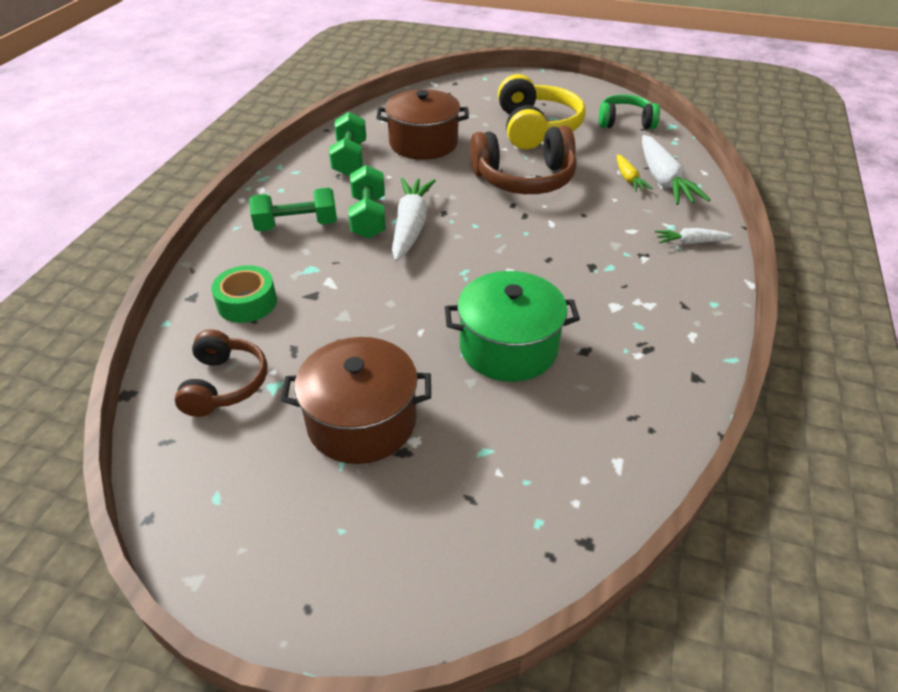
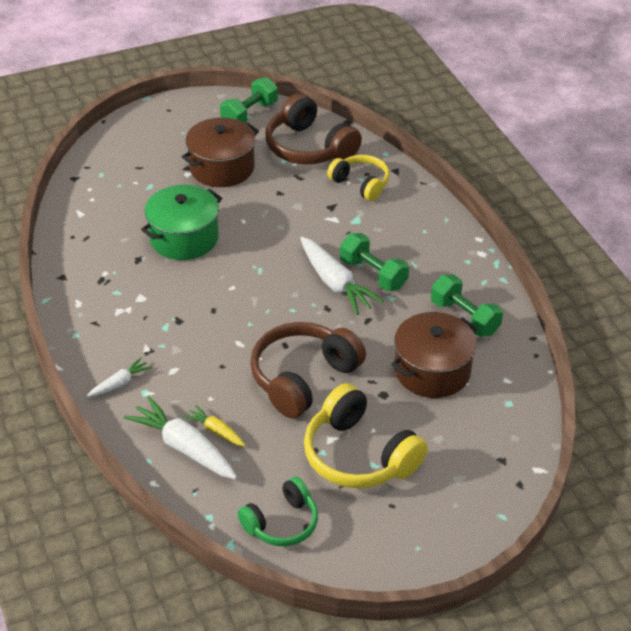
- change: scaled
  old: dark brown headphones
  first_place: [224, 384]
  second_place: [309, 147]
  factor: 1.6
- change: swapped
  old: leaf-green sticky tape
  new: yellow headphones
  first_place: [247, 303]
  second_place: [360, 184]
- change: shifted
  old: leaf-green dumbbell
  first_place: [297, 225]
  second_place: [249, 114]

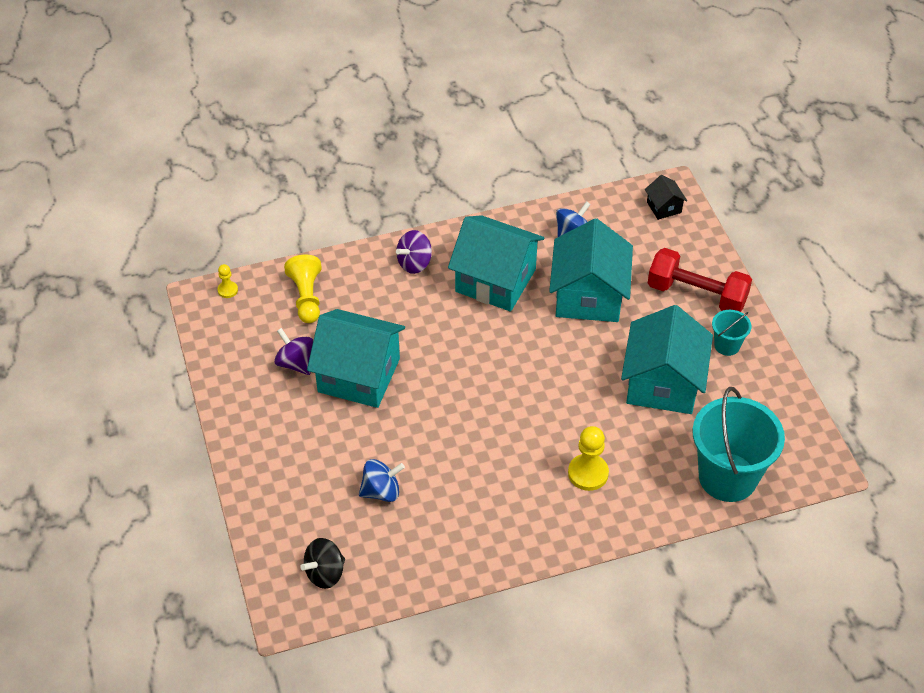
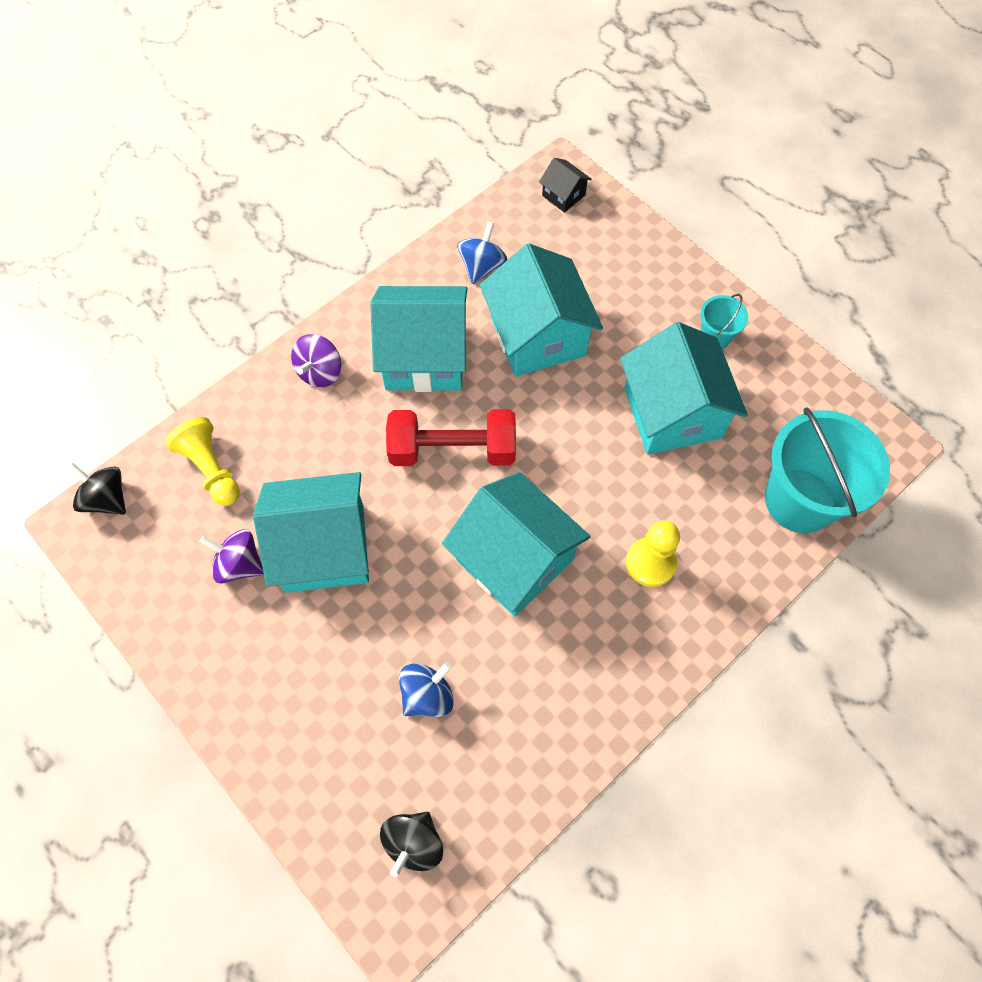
- change: swapped
  old: yellow pawn
  new: black whirligig
  first_place: [228, 290]
  second_place: [107, 499]
- change: shifted
  old: scarlet dumbbell
  first_place: [696, 295]
  second_place: [452, 449]
- change: new
  new: aqua cottage
  second_place: [514, 559]

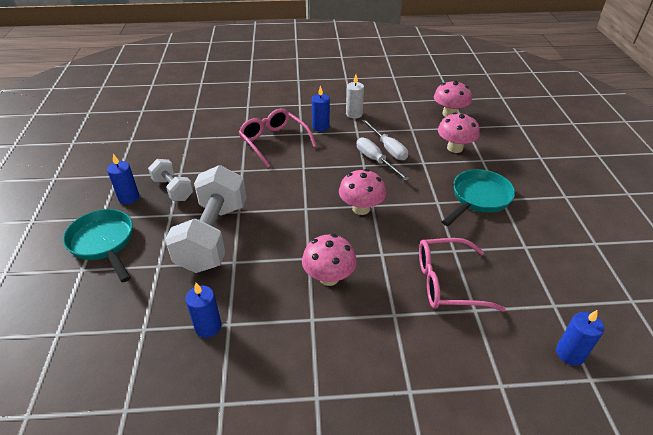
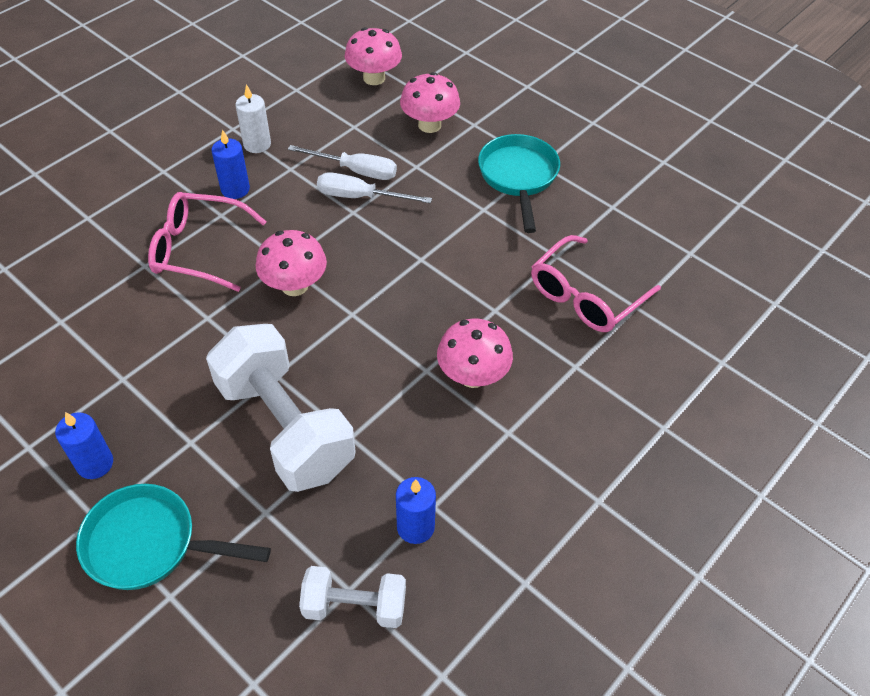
- change: shifted
  old: pure white dumbbell
  first_place: [173, 189]
  second_place: [355, 606]
- change: shifted
  old: rose-pink mushroom
  first_place: [361, 208]
  second_place: [294, 285]
- change: gone
  old: blue wax candle
  first_place: [570, 353]

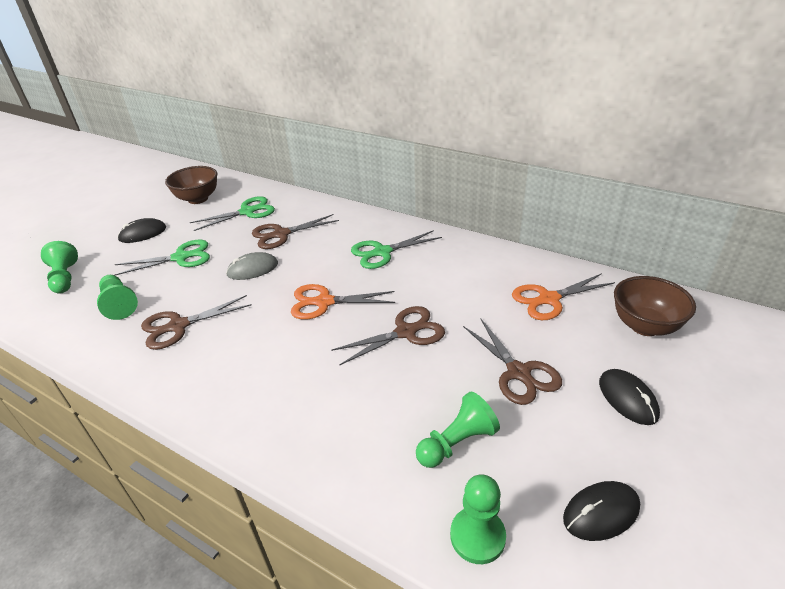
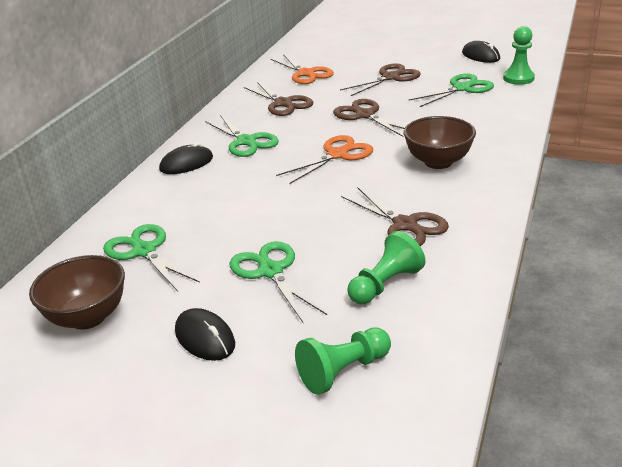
- change: gone
  old: grey PC mouse
  first_place: [253, 269]
- change: shifted
  old: dark brown scissors
  first_place: [281, 234]
  second_place: [283, 103]
- change: rotated
  old: bright orange scissors
  first_place: [324, 302]
  second_place: [337, 155]
  degrees: -120
- change: swapped
  old: leaf-green pawn
  new: leaf-green scissors
  first_place: [457, 443]
  second_place: [461, 88]
- change: shifted
  old: black PC mouse
  first_place: [627, 398]
  second_place: [186, 164]
- change: shifted
  old: dark brown bowl
  first_place: [645, 326]
  second_place: [438, 162]

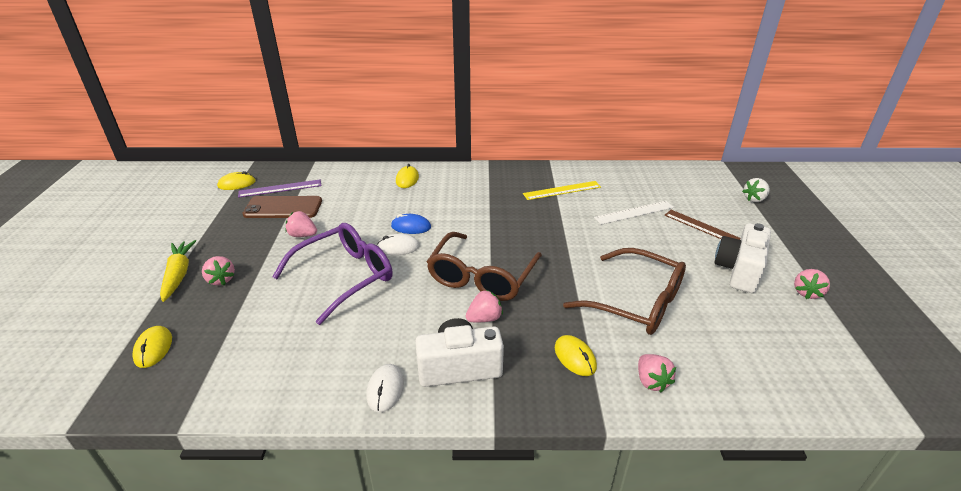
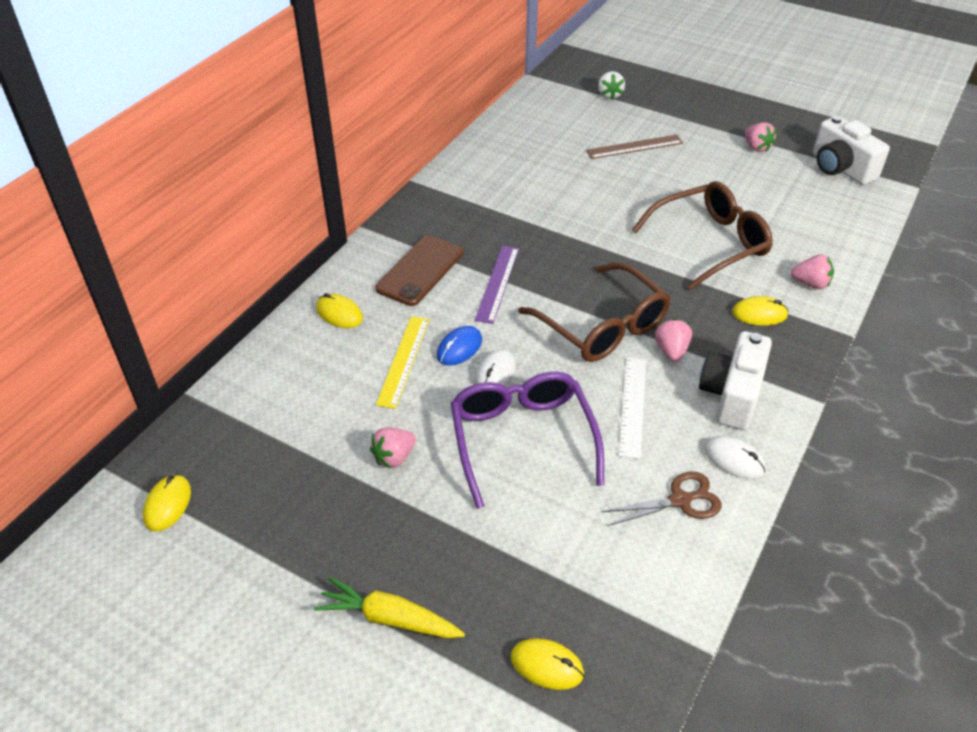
- change: gone
  old: rose-pink toy strawberry
  first_place: [221, 280]
- change: shifted
  old: royal purple straightedge
  first_place: [280, 188]
  second_place: [497, 283]
- change: shifted
  old: dark brown smartphone
  first_place: [283, 208]
  second_place: [420, 270]
- change: shifted
  old: yellow straightedge
  first_place: [562, 190]
  second_place: [403, 361]
- change: shifted
  old: pure white straightedge
  first_place: [634, 212]
  second_place: [633, 406]
- change: shifted
  old: pure white photo camera
  first_place: [739, 271]
  second_place: [840, 168]
- change: new
  new: dark brown scissors
  second_place: [680, 500]

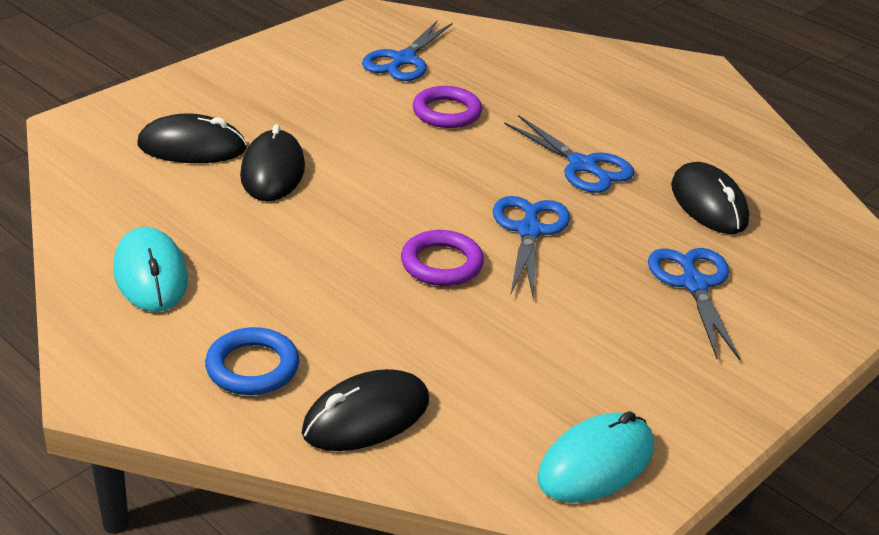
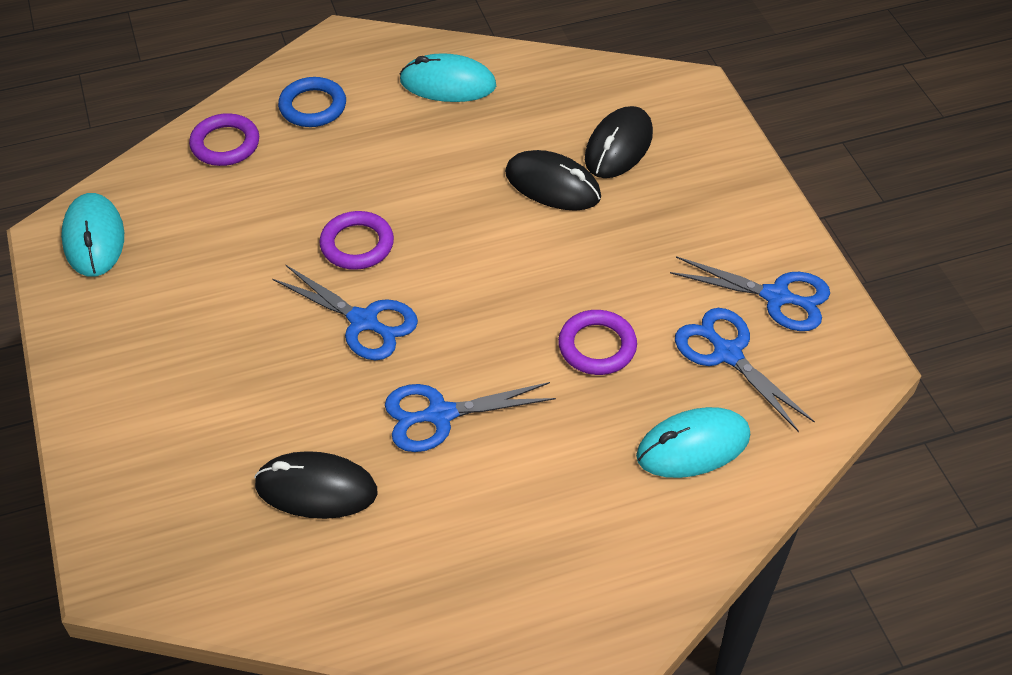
- change: swapped
  old: black PC mouse
  new: royal purple ring
  first_place: [366, 417]
  second_place: [225, 144]
- change: shifted
  old: blue scissors
  first_place: [694, 284]
  second_place: [776, 297]
- change: new
  new: aqua PC mouse
  second_place: [693, 446]

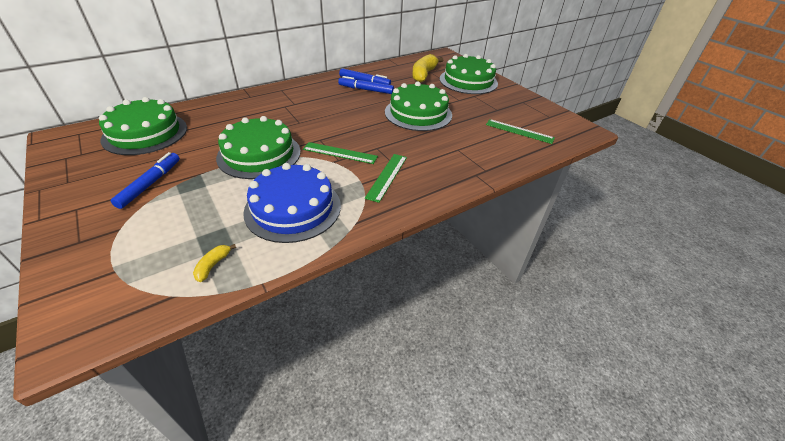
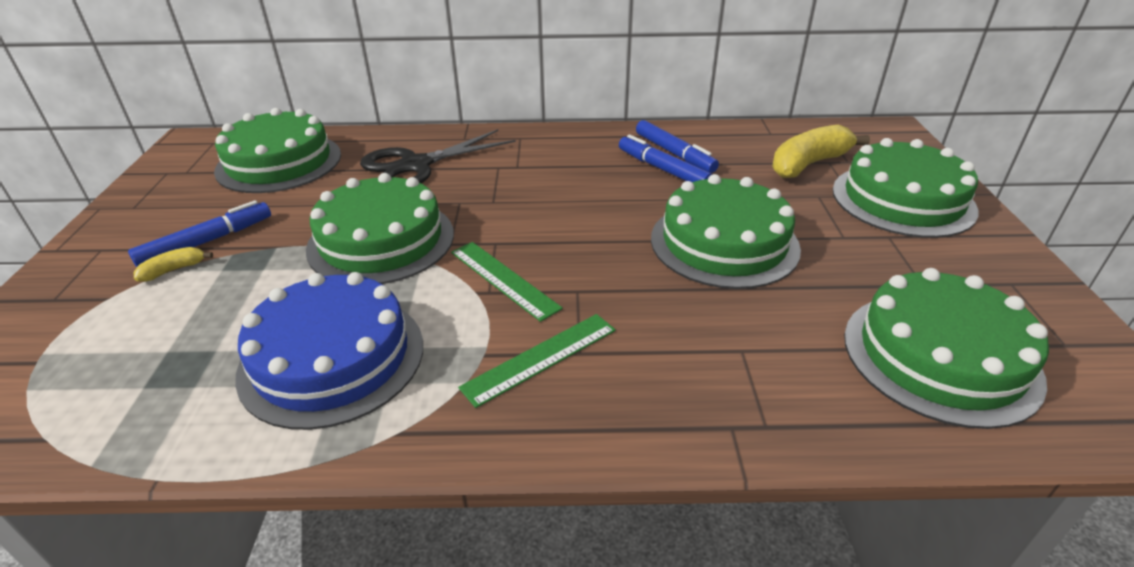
- change: shifted
  old: yellow toy banana
  first_place: [213, 265]
  second_place: [174, 270]
- change: swapped
  old: leaf-green straightedge
  new: leaf-green cake
  first_place: [519, 131]
  second_place: [940, 356]
- change: new
  new: black scissors
  second_place: [415, 165]

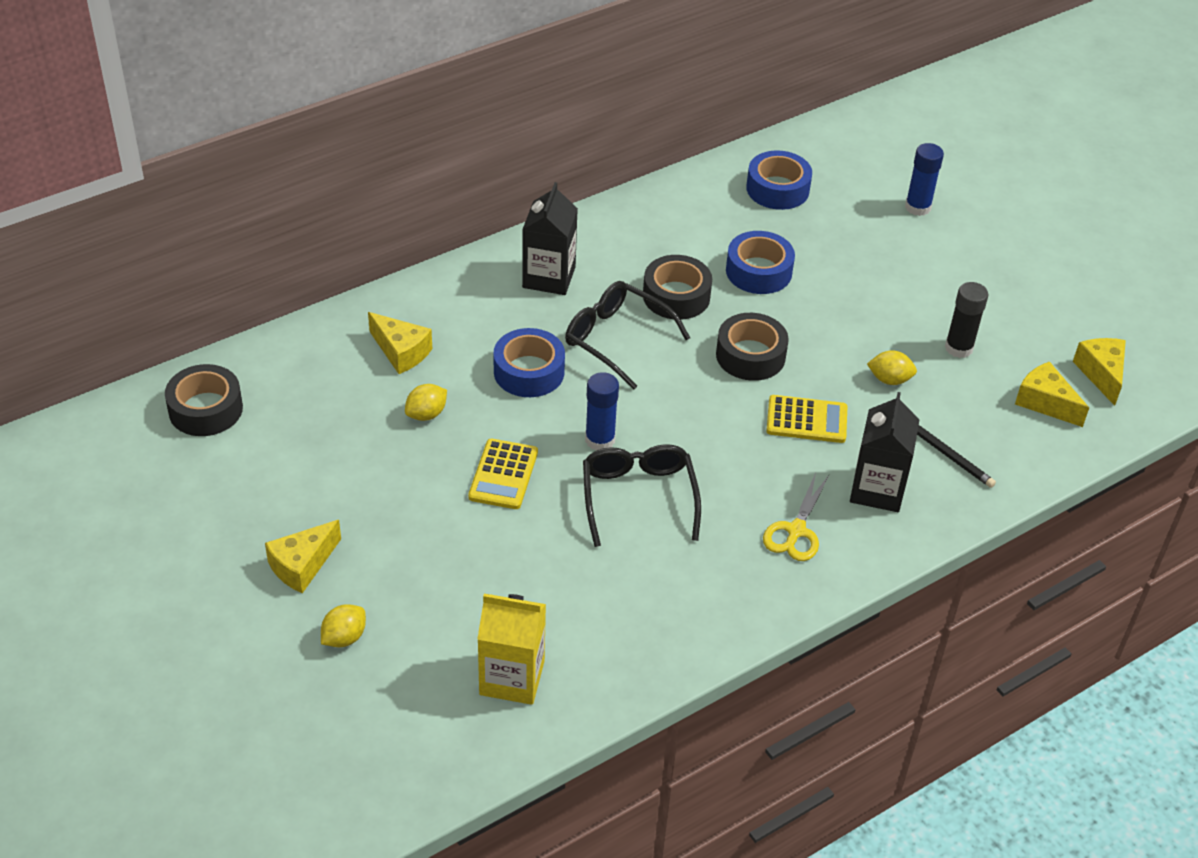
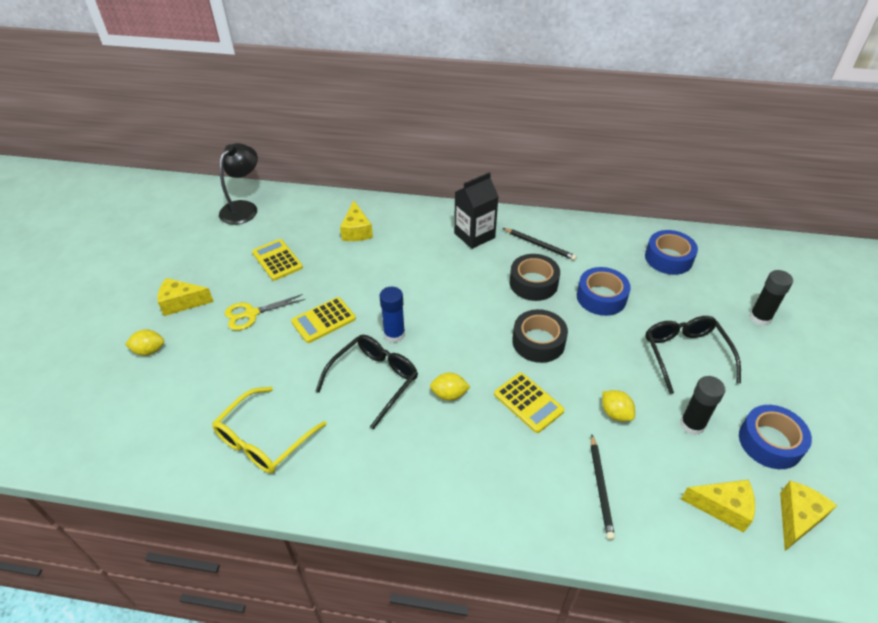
- change: swapped
  old: black sticky tape
  new: black lamp
  first_place: [205, 409]
  second_place: [243, 208]
- change: shifted
  old: yellow lemon
  first_place: [426, 414]
  second_place: [449, 394]
- change: gone
  old: yellow carton
  first_place: [512, 678]
- change: shifted
  old: blue sticky tape
  first_place: [529, 372]
  second_place: [770, 442]
- change: shifted
  old: black eyeglasses
  first_place: [616, 339]
  second_place: [685, 354]
- change: shifted
  old: yellow scissors
  first_place: [796, 531]
  second_place: [251, 314]
- change: gone
  old: black carton
  first_place: [877, 489]
- change: repainted
  old: blue glue stick
  new: black glue stick
  first_place: [917, 207]
  second_place: [760, 318]
- change: rotated
  old: yellow cheese
  first_place: [1045, 403]
  second_place: [722, 507]
  degrees: 105
- change: new
  new: yellow eyeglasses
  second_place: [264, 439]
- change: new
  new: yellow pocket calculator
  second_place: [277, 260]
- change: new
  new: black pencil
  second_place: [539, 245]

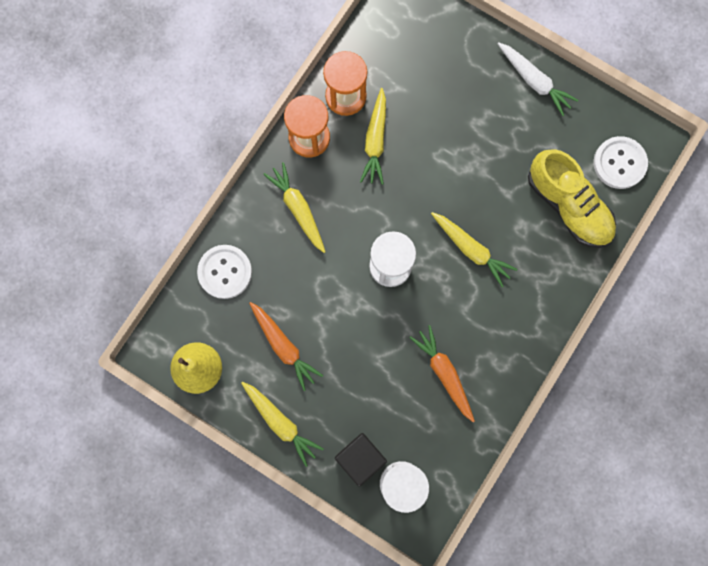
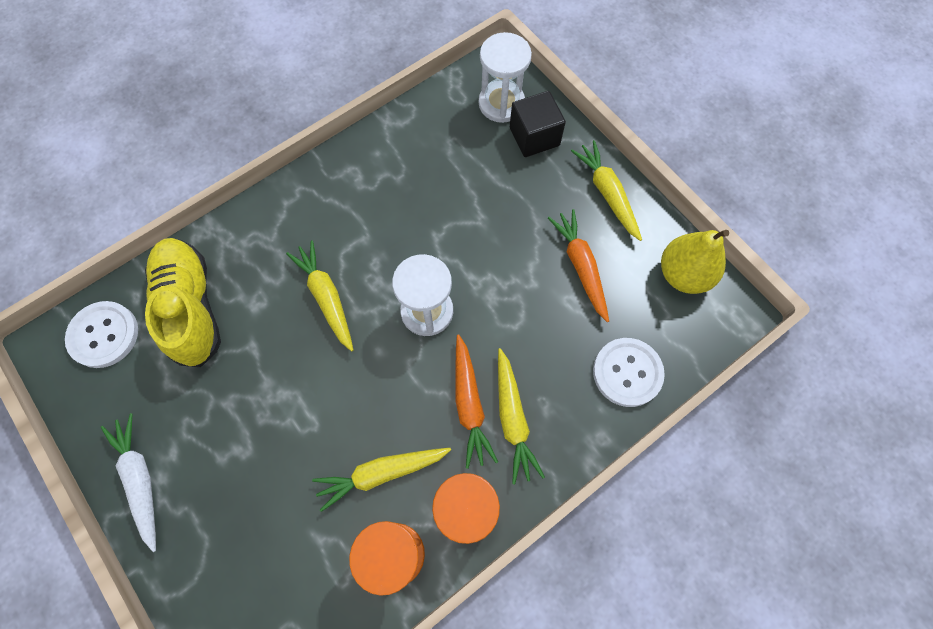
- change: rotated
  old: yellow carrot
  first_place: [375, 141]
  second_place: [381, 473]
  degrees: -135
- change: shifted
  old: bright orange carrot
  first_place: [444, 373]
  second_place: [469, 404]

